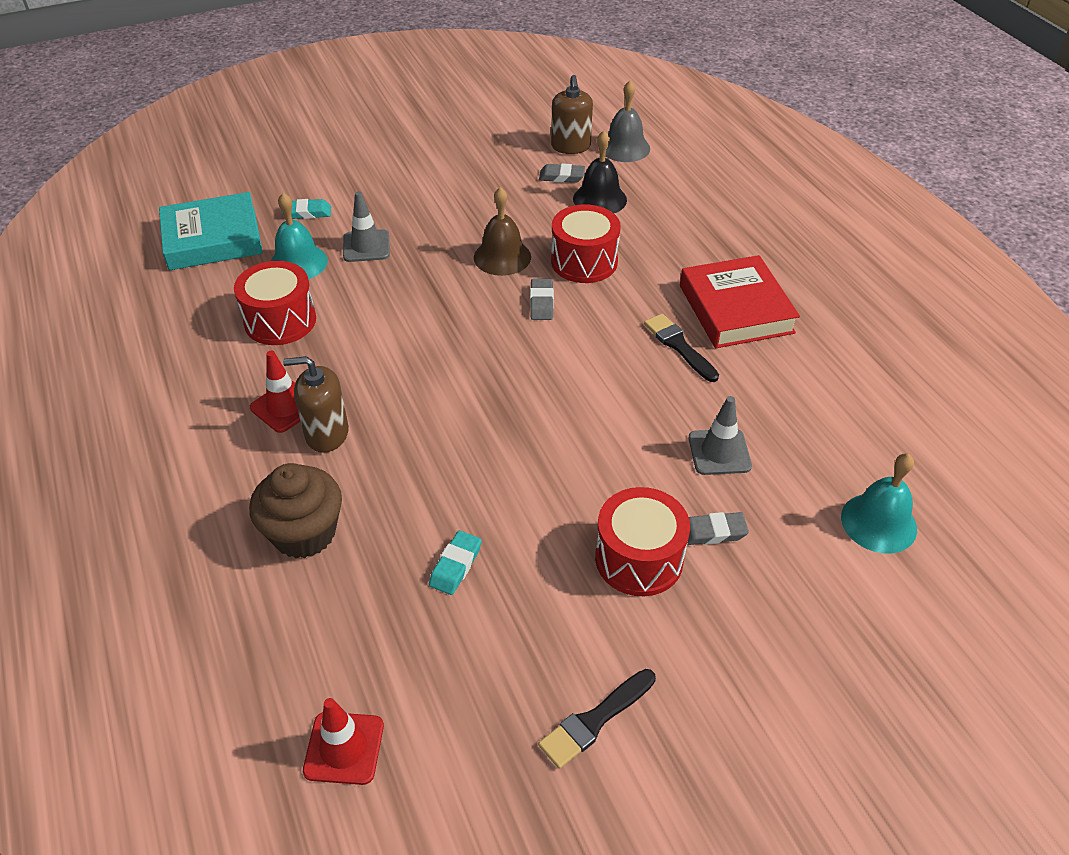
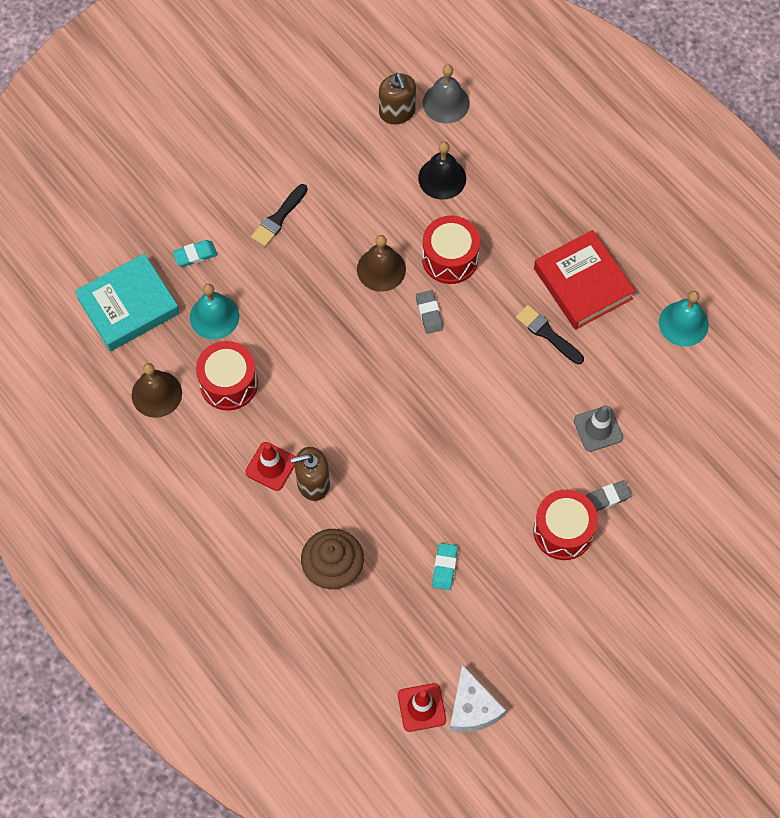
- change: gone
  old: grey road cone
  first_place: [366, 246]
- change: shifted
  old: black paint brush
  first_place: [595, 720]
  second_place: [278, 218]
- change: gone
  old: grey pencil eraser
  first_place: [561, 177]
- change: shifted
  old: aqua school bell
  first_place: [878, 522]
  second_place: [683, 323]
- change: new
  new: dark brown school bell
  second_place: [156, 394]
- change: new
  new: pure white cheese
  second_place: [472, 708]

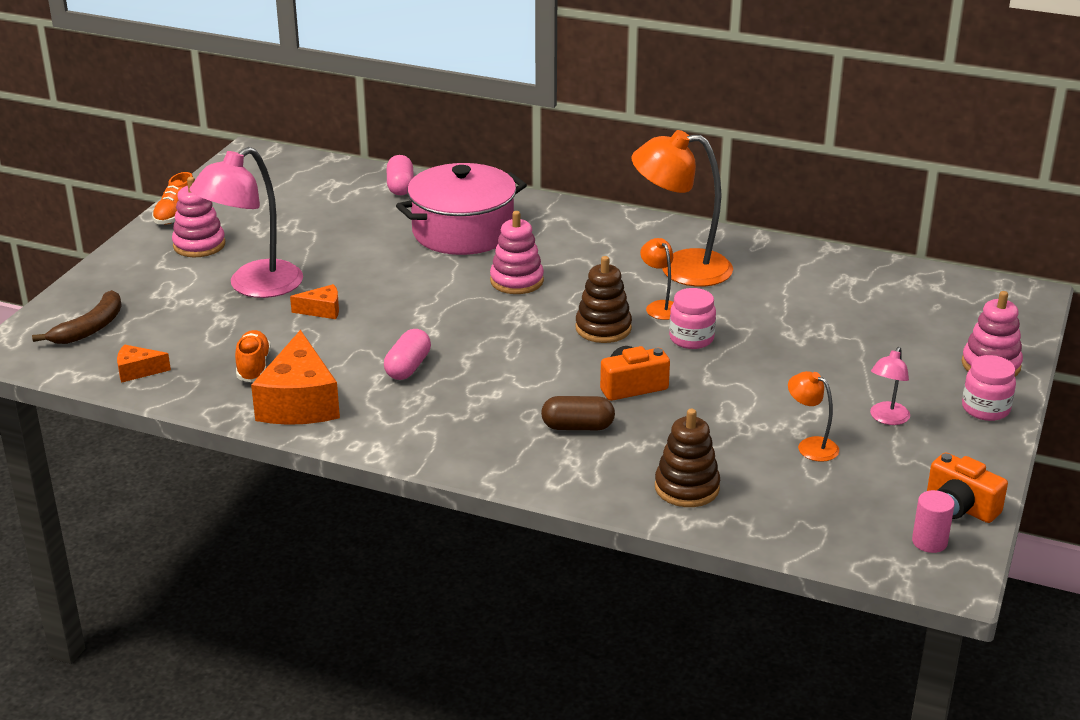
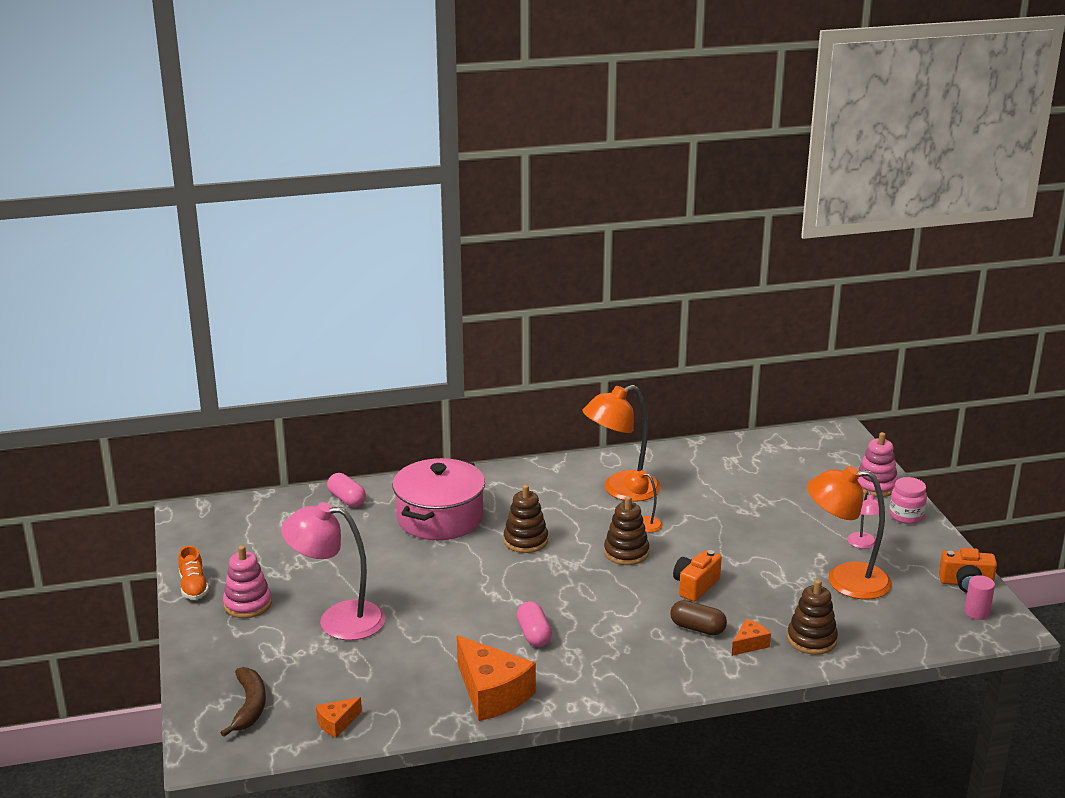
- change: rotated
  old: rose-pink lamp
  first_place: [254, 286]
  second_place: [338, 620]
  degrees: 90
- change: gone
  old: bright orange shoe
  first_place: [253, 367]
- change: shifted
  old: bright orange cheese
  first_place: [322, 310]
  second_place: [749, 644]
- change: repainted
  old: rose-pink stacking toy
  new: dark brown stacking toy
  first_place: [516, 281]
  second_place: [525, 541]
- change: rotated
  old: dark brown pill shape
  first_place: [577, 427]
  second_place: [697, 628]
  degrees: 60
- change: gone
  old: rose-pink preserve jar
  first_place: [691, 339]
- change: scaled
  old: bright orange lamp
  first_place: [810, 446]
  second_place: [845, 580]
  factor: 2.07

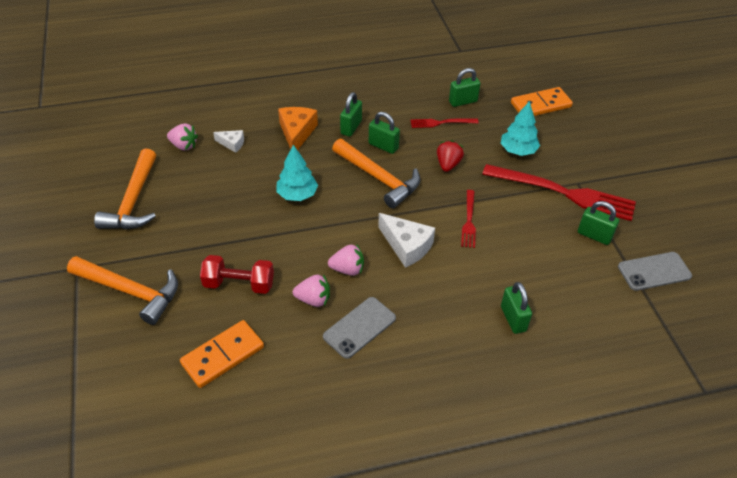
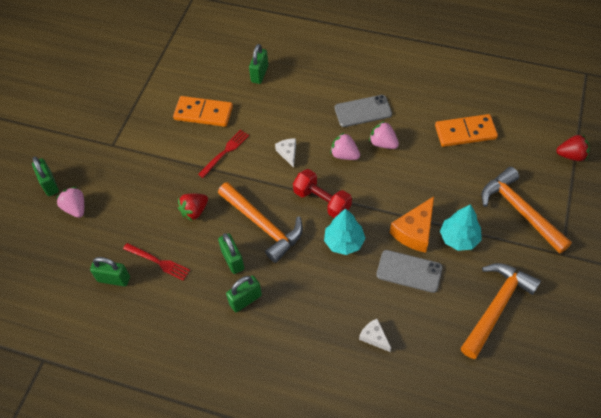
- change: shifted
  old: rose-pink toy strawberry
  first_place: [184, 146]
  second_place: [75, 208]
- change: shifted
  old: scarlet dumbbell
  first_place: [239, 284]
  second_place: [322, 201]
- change: shifted
  old: bright orange cheese
  first_place: [297, 133]
  second_place: [414, 231]
- change: rotated
  old: bright orange hammer
  first_place: [379, 178]
  second_place: [263, 225]
  degrees: 150
- change: scaled
  old: pure white cheese
  first_place: [407, 246]
  second_place: [288, 153]
  factor: 0.57
- change: gone
  old: scarlet dinner fork
  first_place: [565, 193]
- change: shifted
  old: aqua toy tree
  first_place: [518, 150]
  second_place: [459, 238]
- change: shifted
  old: bright orange domino
  first_place: [540, 105]
  second_place: [203, 113]
- change: shifted
  old: leaf-green lock
  first_place: [594, 235]
  second_place: [49, 184]
- change: shifted
  old: grey smartphone
  first_place: [654, 271]
  second_place: [409, 271]
- change: new
  new: scarlet toy strawberry
  second_place: [571, 155]

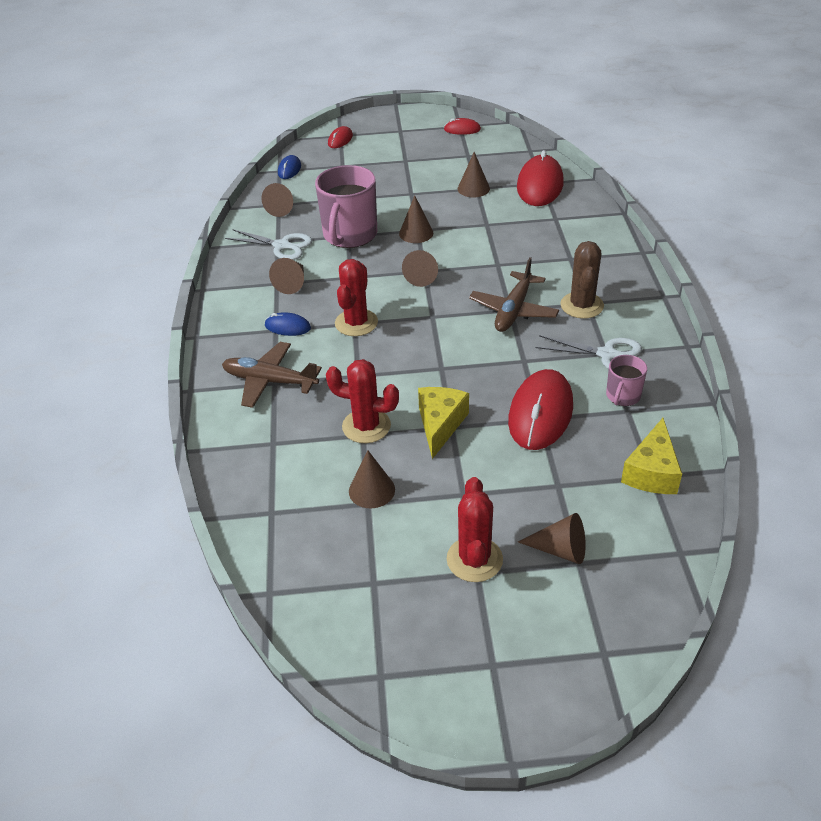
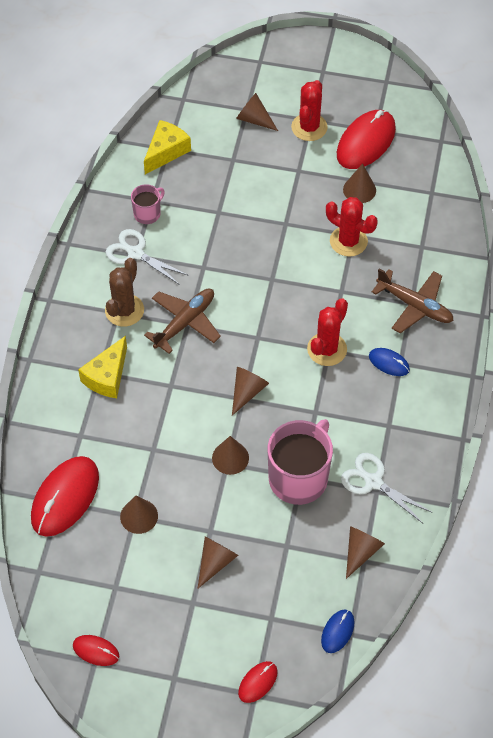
- change: shifted
  old: dark brown cone shape
  first_place: [292, 283]
  second_place: [215, 562]
- change: shifted
  old: yellow cheese
  first_place: [440, 424]
  second_place: [107, 376]
- change: shifted
  old: scarlet PC mouse
  first_place: [540, 413]
  second_place: [366, 142]

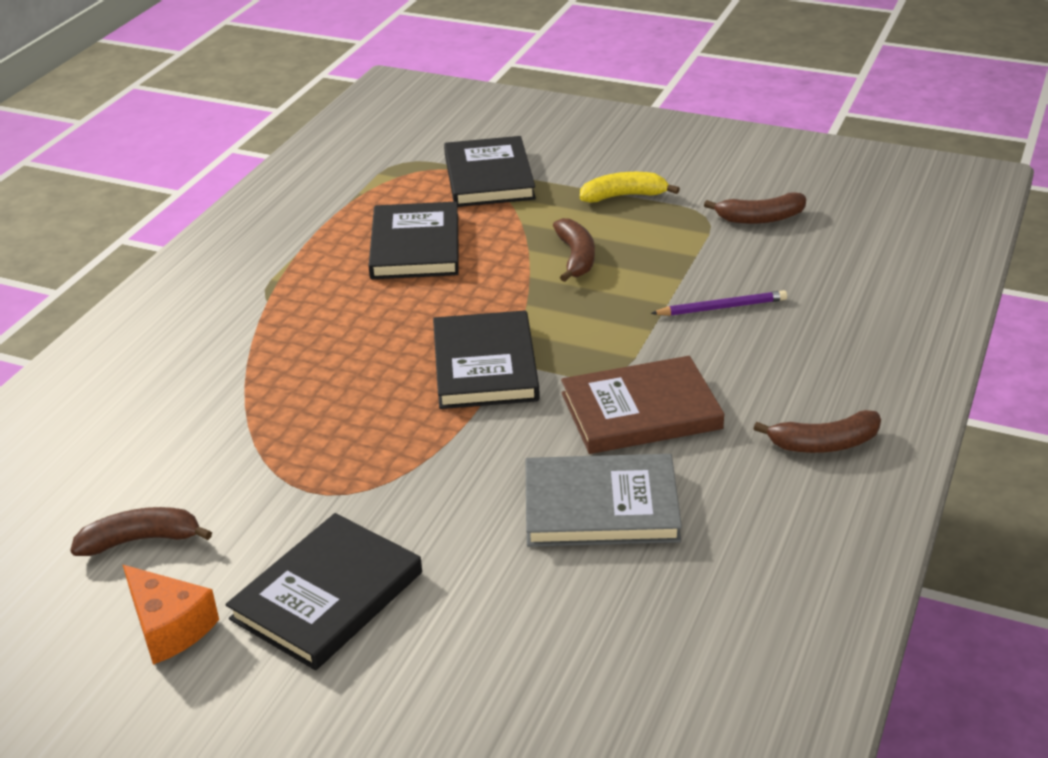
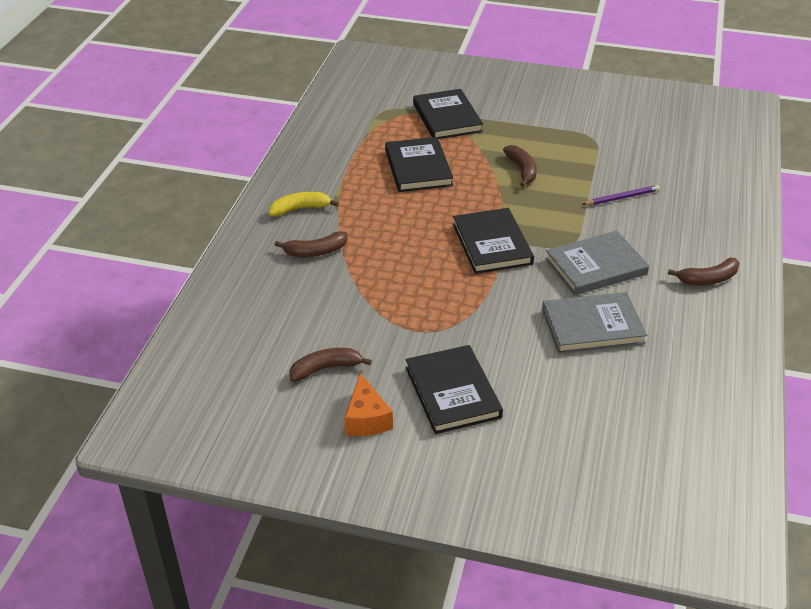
- change: rotated
  old: bright orange cheese
  first_place: [169, 627]
  second_place: [366, 419]
  degrees: 45
- change: rotated
  old: black hardcover
  first_place: [327, 596]
  second_place: [453, 392]
  degrees: -45
- change: repainted
  old: dark brown hardcover
  new: grey hardcover
  first_place: [641, 411]
  second_place: [596, 266]
- change: shifted
  old: yellow toy banana
  first_place: [623, 196]
  second_place: [300, 209]
- change: shifted
  old: dark brown toy banana
  first_place: [760, 218]
  second_place: [315, 251]

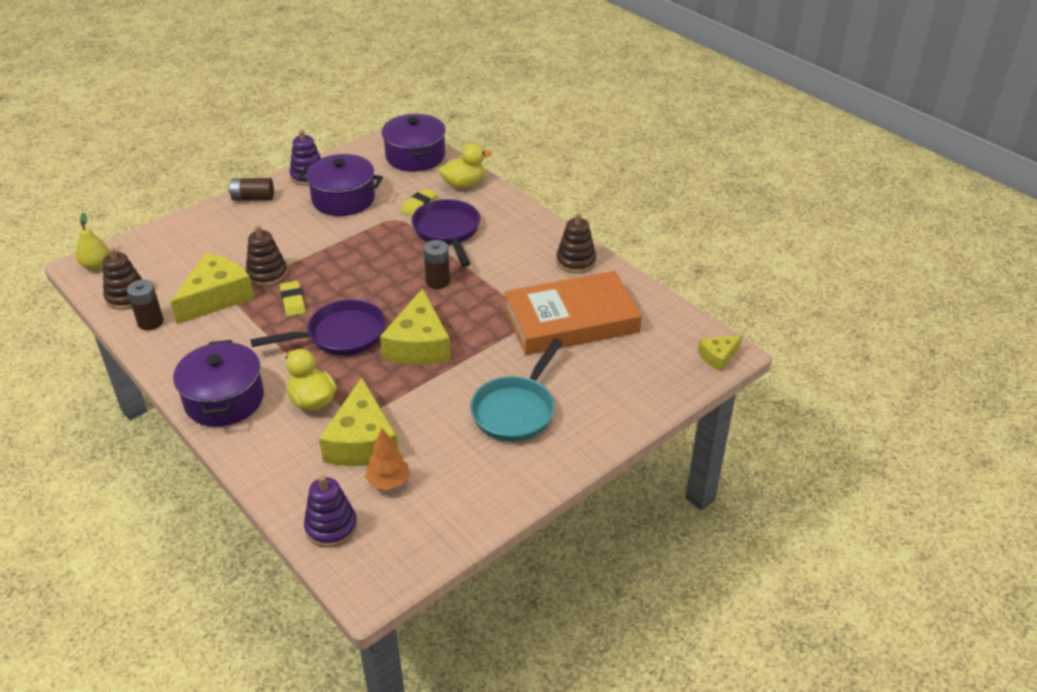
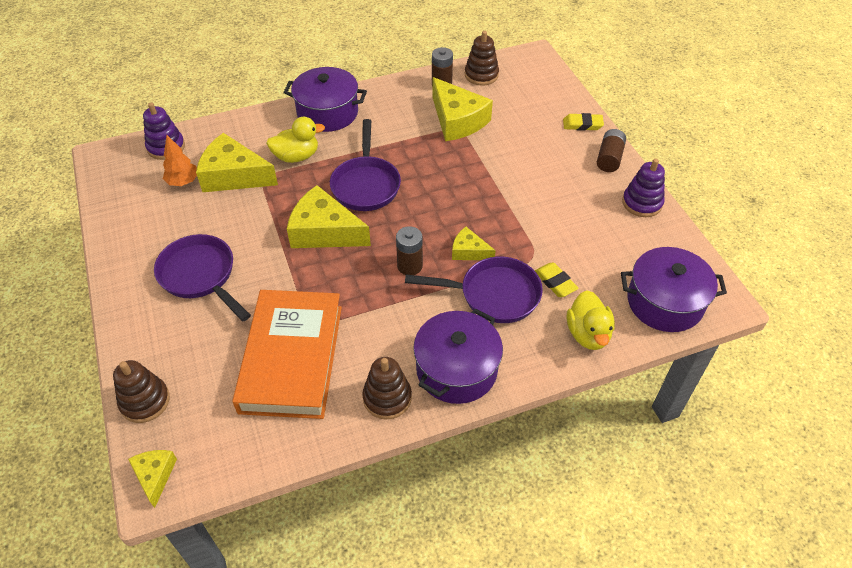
- change: gone
  old: yellow pear
  first_place: [96, 265]
- change: shifted
  old: dark brown stacking toy
  first_place: [267, 274]
  second_place: [145, 401]
- change: shifted
  old: yellow pencil eraser
  first_place: [293, 301]
  second_place: [582, 124]
- change: shifted
  old: royal purple pot
  first_place: [343, 199]
  second_place: [456, 369]
- change: repainted
  old: aqua frying pan
  new: royal purple frying pan
  first_place: [516, 410]
  second_place: [201, 276]
- change: new
  new: yellow cheese
  second_place: [469, 251]

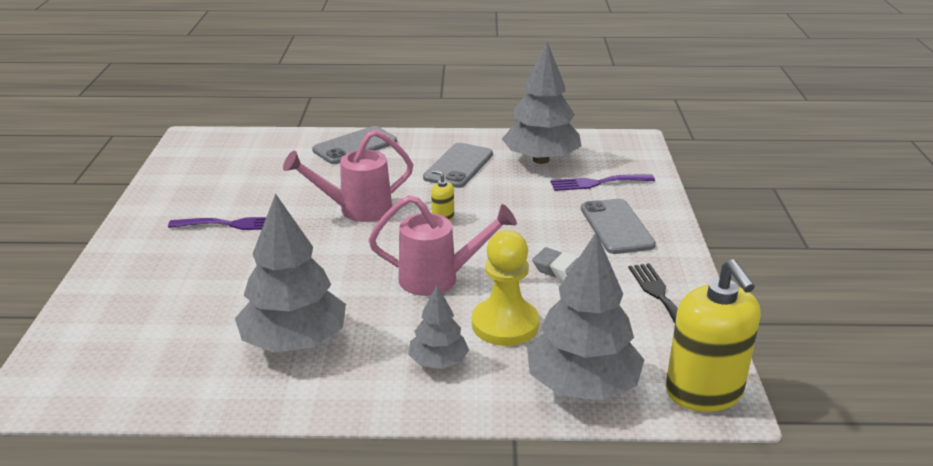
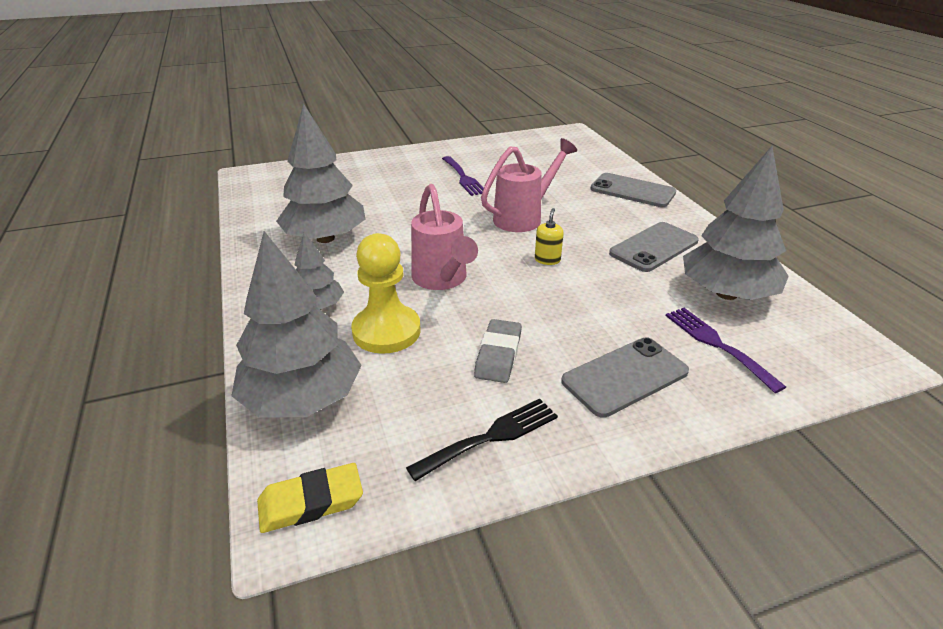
- change: rotated
  old: rose-pink watering can
  first_place: [356, 210]
  second_place: [524, 217]
  degrees: 90
- change: rotated
  old: grey smartphone
  first_place: [458, 166]
  second_place: [654, 247]
  degrees: -45
- change: swapped
  old: yellow soap dispenser
  new: yellow pencil eraser
  first_place: [704, 392]
  second_place: [311, 502]

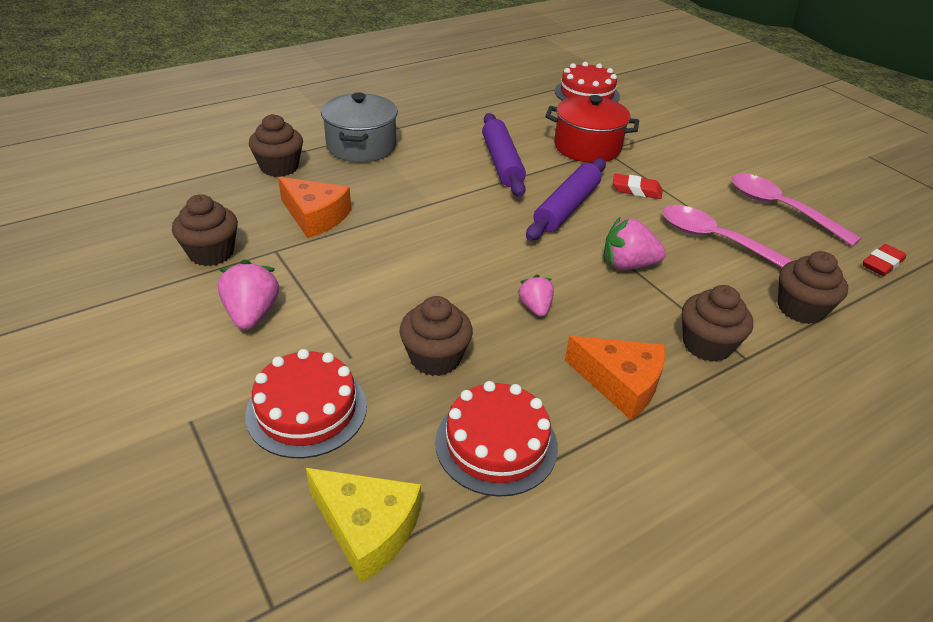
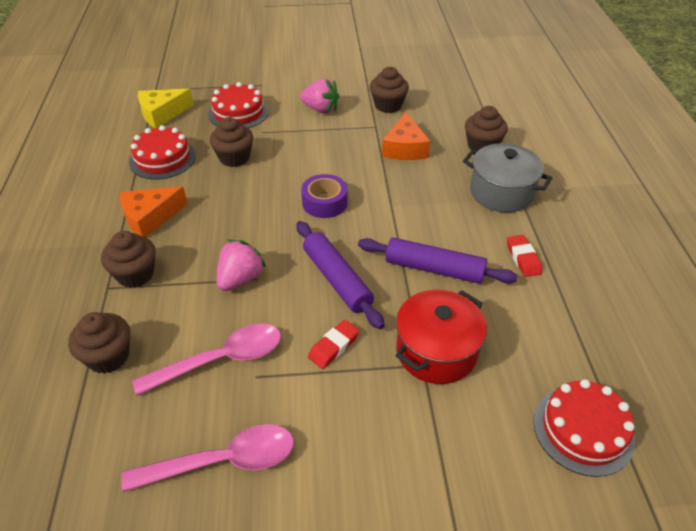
- change: rotated
  old: bright orange cheese
  first_place: [315, 216]
  second_place: [405, 148]
  degrees: -60
- change: gone
  old: rose-pink toy strawberry
  first_place: [535, 307]
- change: shifted
  old: scarlet pencil eraser
  first_place: [882, 264]
  second_place: [523, 258]
- change: new
  new: royal purple sticky tape
  second_place: [324, 203]

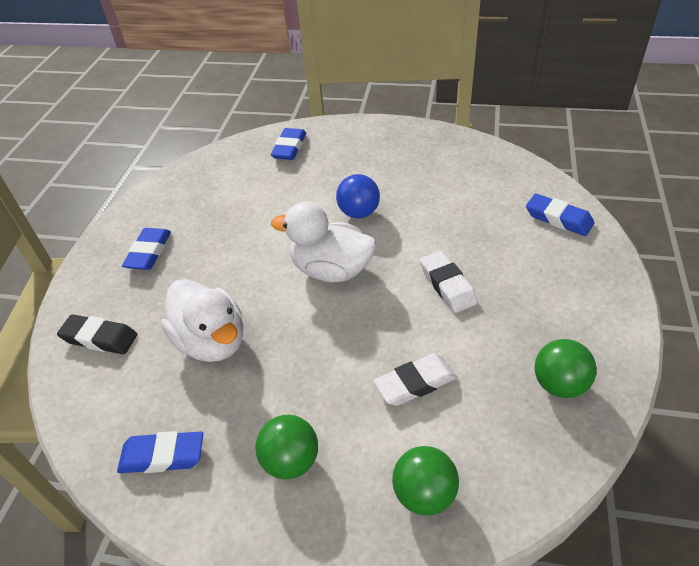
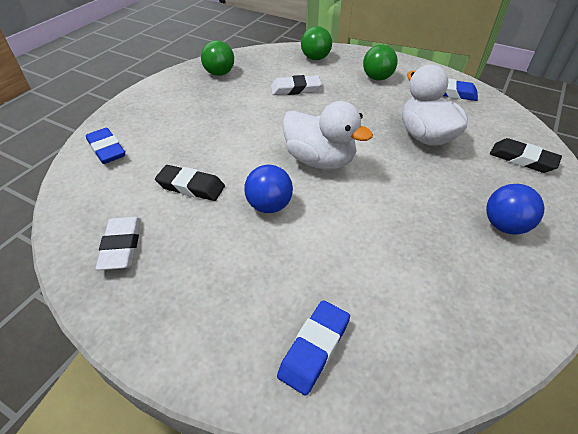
- change: swapped
  old: blue pencil eraser
  new: blue play ball
  first_place: [149, 252]
  second_place: [504, 226]
- change: shifted
  old: pure white pencil eraser
  first_place: [447, 285]
  second_place: [121, 246]
- change: new
  new: black pencil eraser
  second_place: [191, 186]

